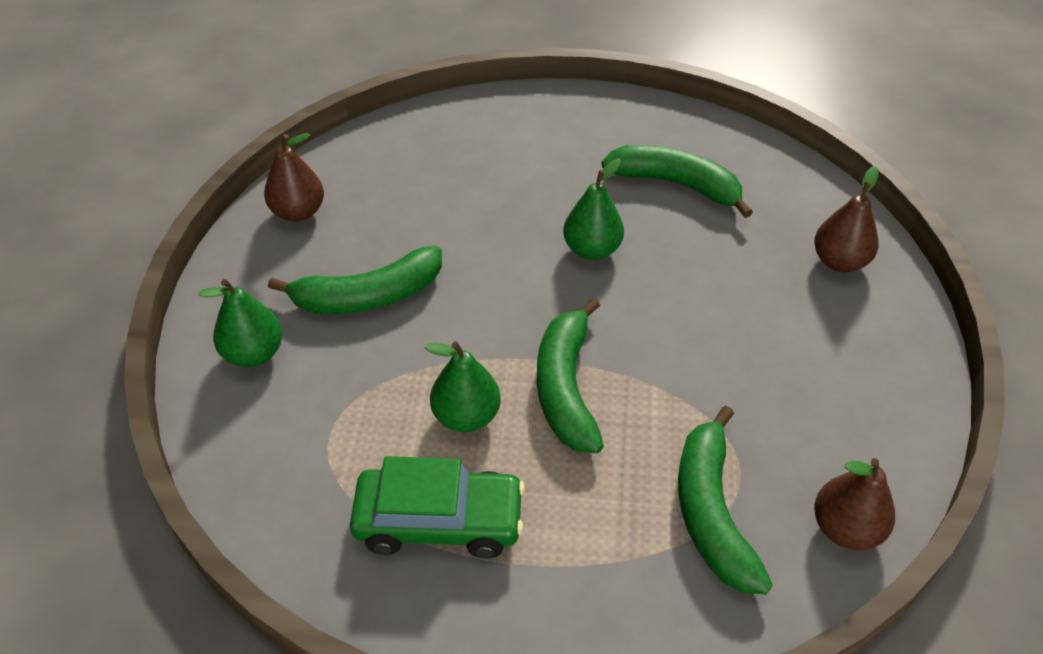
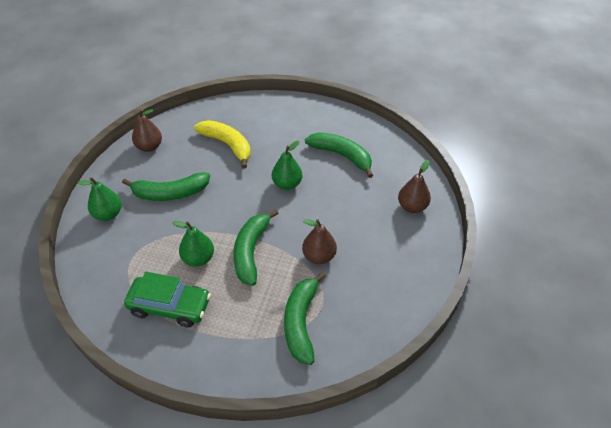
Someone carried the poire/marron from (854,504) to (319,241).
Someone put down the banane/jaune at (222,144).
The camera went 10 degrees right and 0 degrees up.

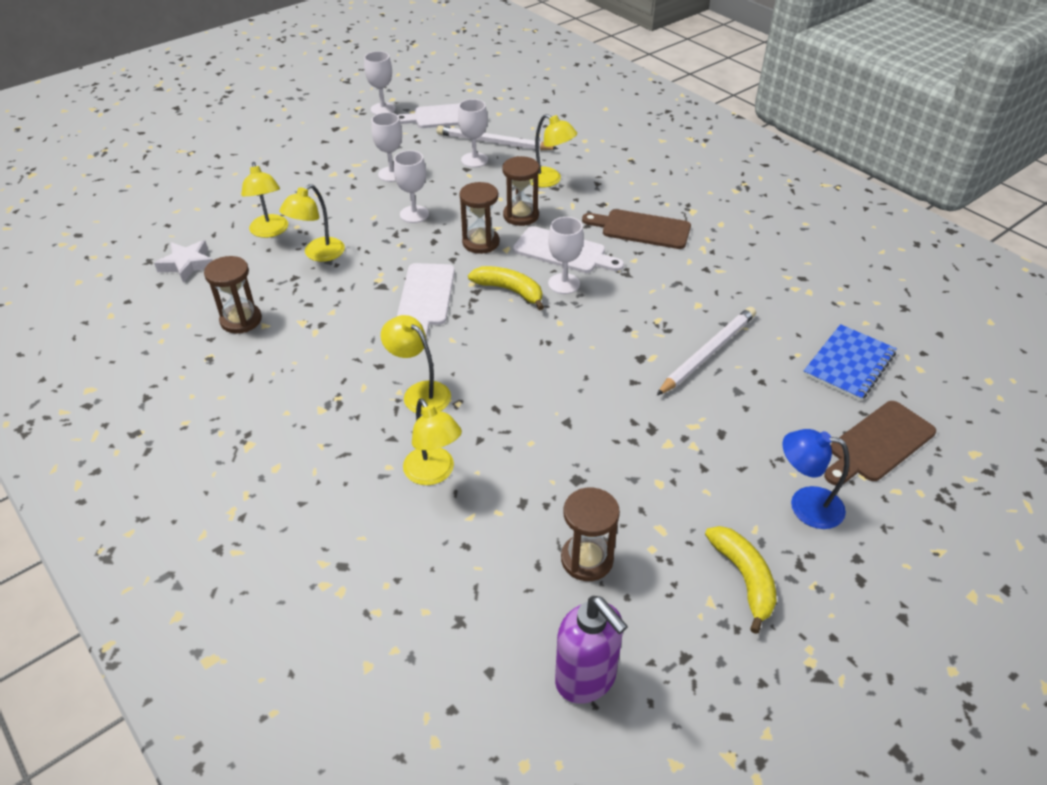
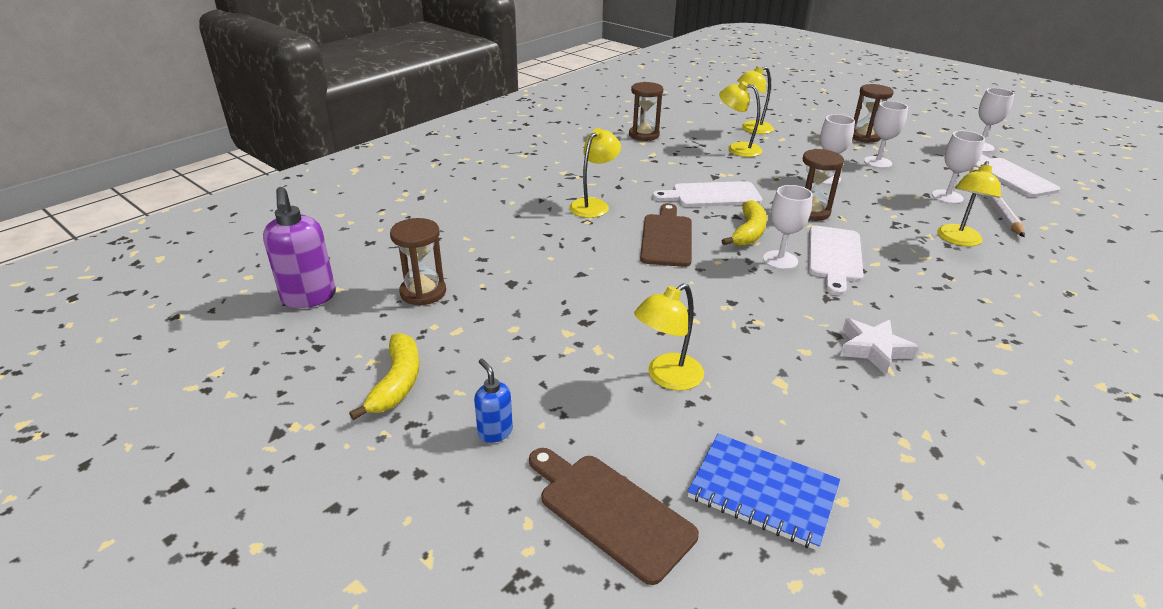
Someone carried the étoile/blanc from (183,261) to (879,346).
Someone carried the lampe/jaune from (432,441) to (669,337).
Someone carried the sablier/marron from (521,191) to (873,113).
Someone rotated the distributeur de savon/violet at (591,650) by 60 degrees counterclockwise.
Someone carried the planche à découper/marron from (636,229) to (666,235).
Someone took away the crayon/blanc at (706,351).
Someone rotated the banane/jaune at (741,580) by 60 degrees counterclockwise.
Someone swapped the lampe/bleu at (815,479) for the distributeur de savon/bleu at (493,401).
The camera went 80 degrees right and 10 degrees down.

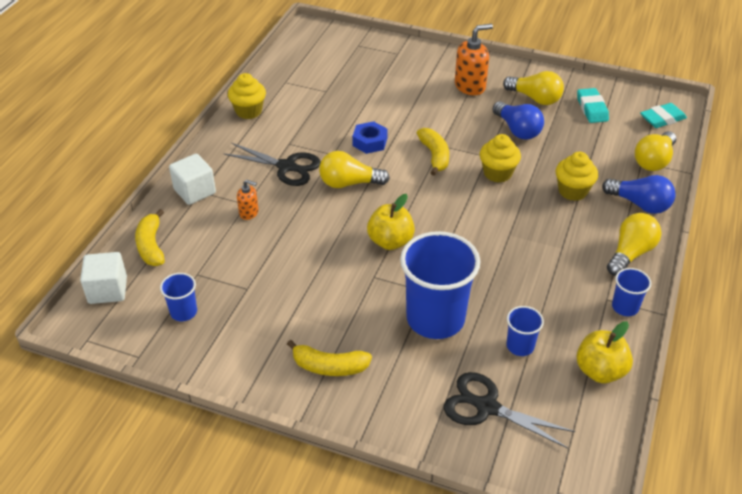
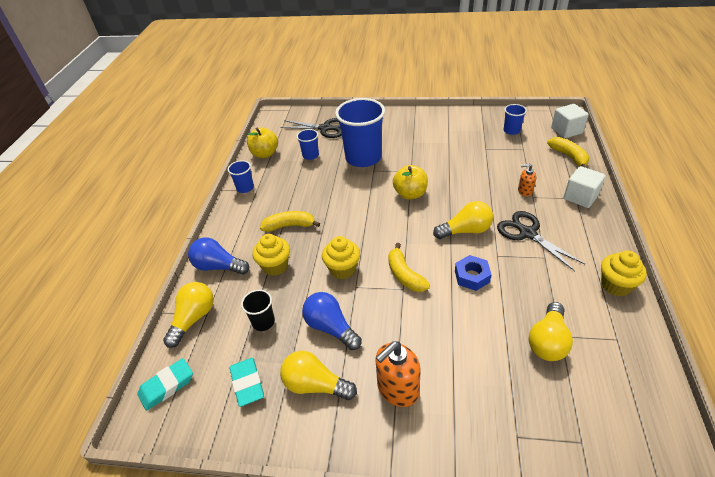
Someone rotated the ciseaux/noir at (272,164) by 45 degrees clockwise.
Someone carried the banane/jaune from (329,358) to (290,221).
Someone carried the ampoule/jaune from (634,244) to (550,331).
Someone put down the gobelet/noir at (258,310).
The camera went 170 degrees right and 0 degrees up.

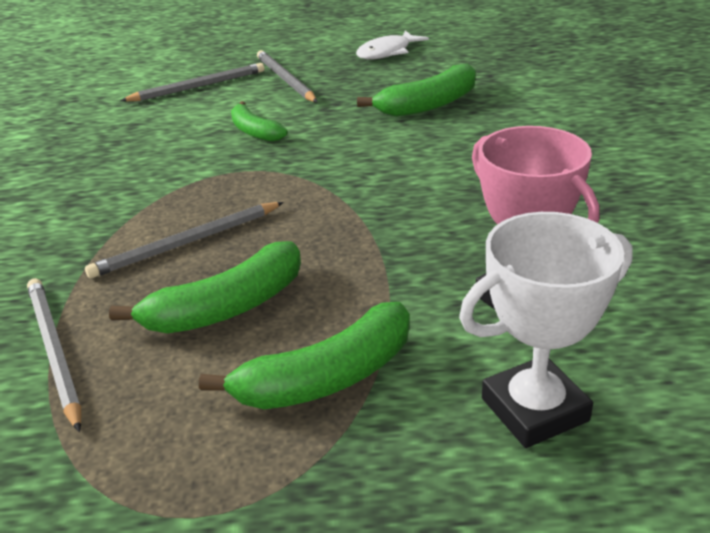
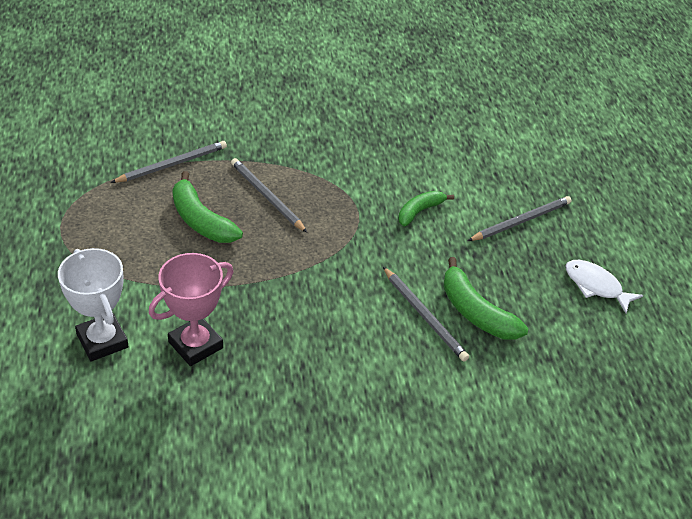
Someone carried the crayon/gris from (192,82) to (426,314).
Someone took away the banane/vert at (304,355).
The camera went 80 degrees right and 10 degrees up.

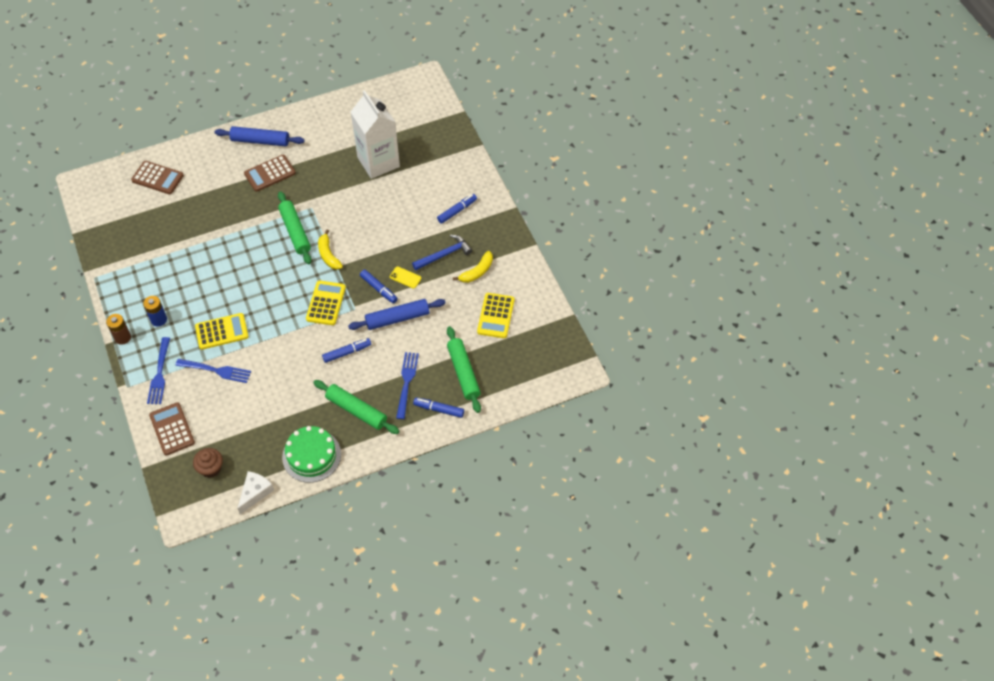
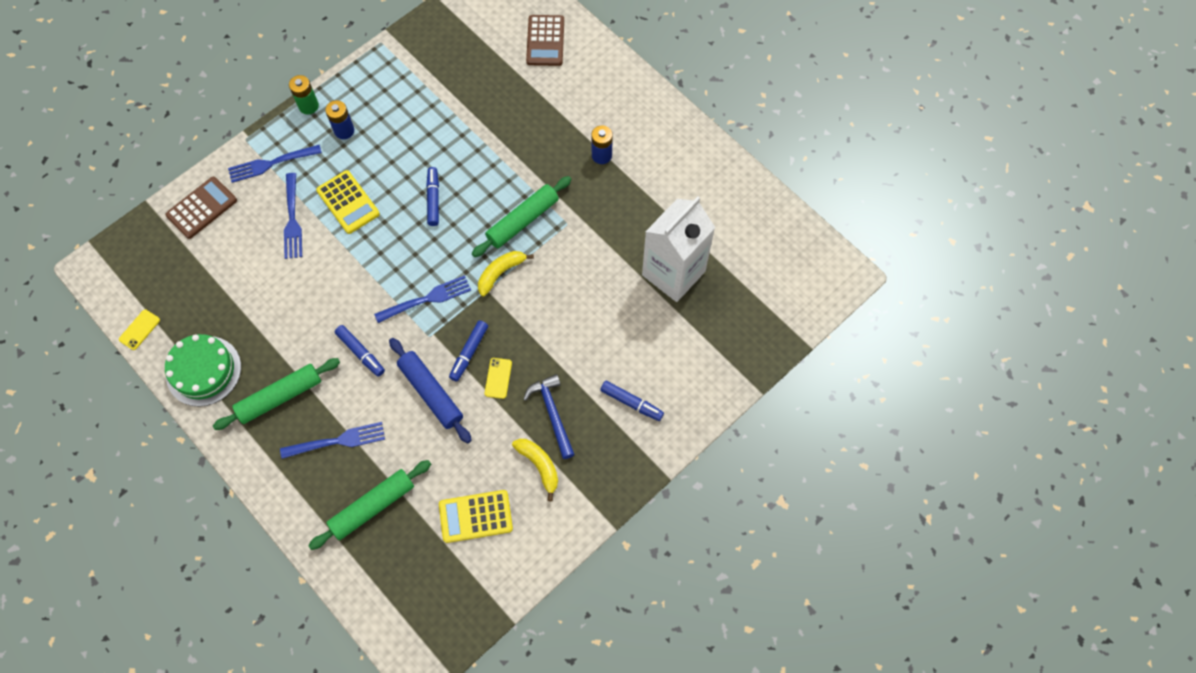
Someone repainted the pile/marron at (118,329), which became the pile/vert at (304,95).
Someone took away the muffin/marron at (208,463).
Someone took away the rouleau à pâtisserie/bleu at (259,136).
Someone swapped the fromage/blanc at (255,492) for the téléphone/jaune at (139,330).
Someone swapped the calculatrice/marron at (270,173) for the pile/bleu at (602,144).
Someone swapped the calculatrice/jaune at (326,302) for the fourchette/bleu at (422,299).
Someone rotated the rouleau à pâtisserie/vert at (356,407) by 45 degrees clockwise.
Someone rotated the marteau/bleu at (442,252) by 150 degrees counterclockwise.
Someone carried the feutre/bleu from (438,407) to (432,196).
Someone rotated the banane/jaune at (473,267) by 150 degrees counterclockwise.
The camera went 70 degrees right and 10 degrees up.

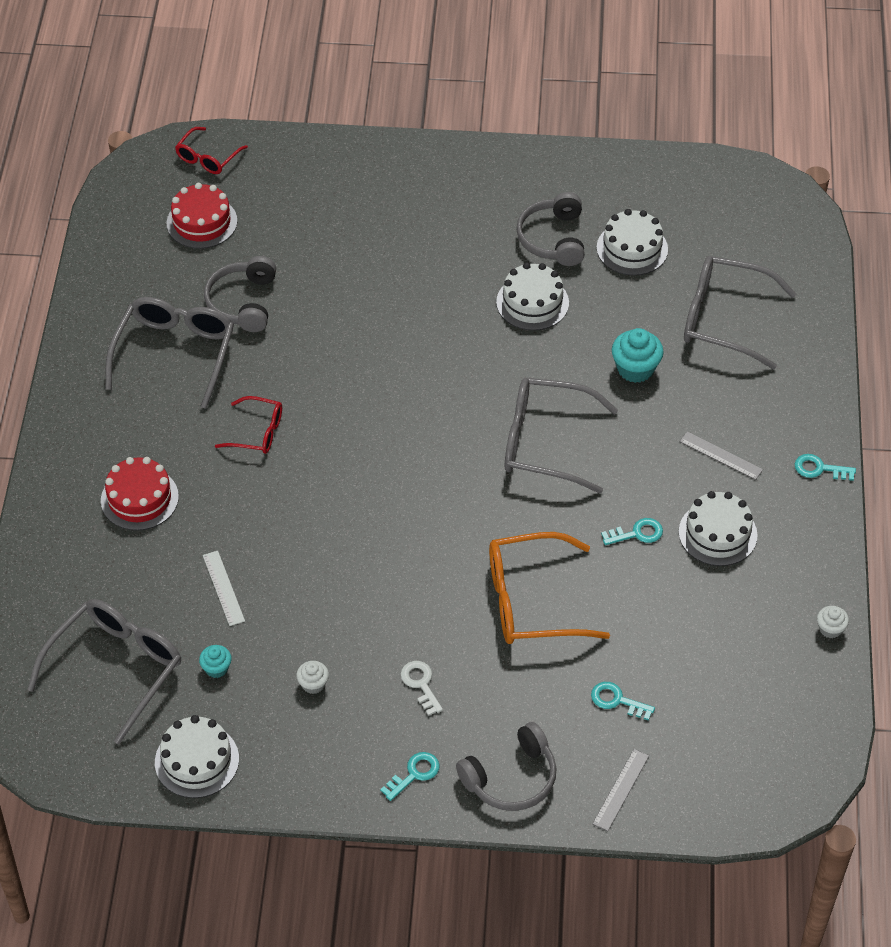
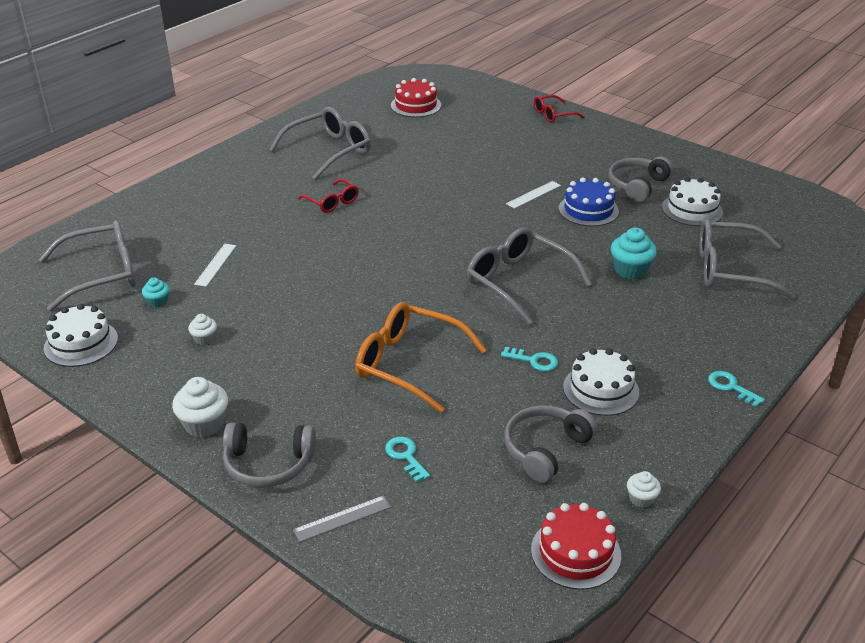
Someone carried the gâteau/rouge from (140,494) to (576,546).
Someone carried the lunettes/rouge from (211,150) to (559,109).
Someone carried the casque audio/gris from (240,294) to (551,444).
Someone swapped the clé/turquoise at (410,776) for the muffin/blanc at (200,407).
Someone took away the clé/blanc at (422,688).
Someone repainted the gâteau/blanc at (532,296), which became the gâteau/bleu at (589,201).
Someone took away the règle/gris at (721,455).
Someone rotated the lunettes/gris at (740,312) by 45 degrees counterclockwise.
Someone put down the règle/blanc at (533,195).
The camera went 35 degrees right and 15 degrees down.

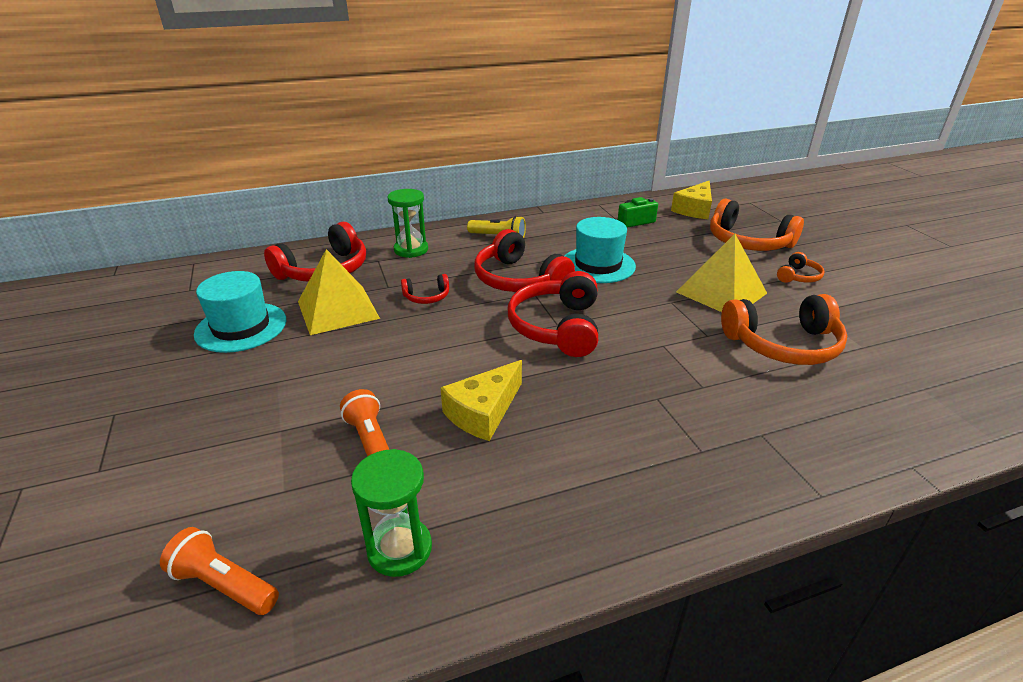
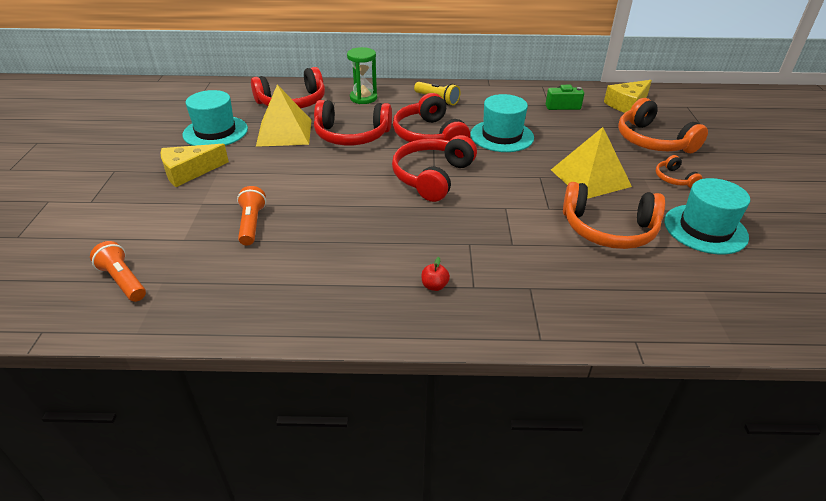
Someone took away the sablier/vert at (391,513).
Someone scaled the casque audio/rouge at (425,289) by 2.05.
Someone carried the fromage/jaune from (481,400) to (195,165).
Someone rotated the casque audio/orange at (800,267) by 105 degrees clockwise.
Someone put down the pomme/rouge at (435,274).
Someone put down the chapeau/turquoise at (707,216).
The camera went 20 degrees right and 5 degrees up.

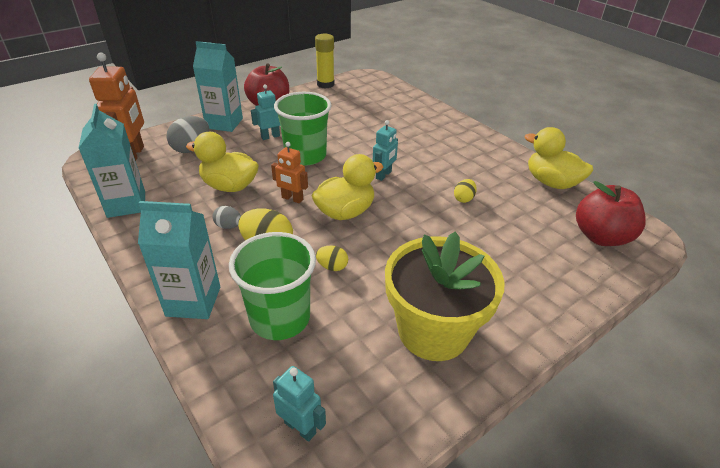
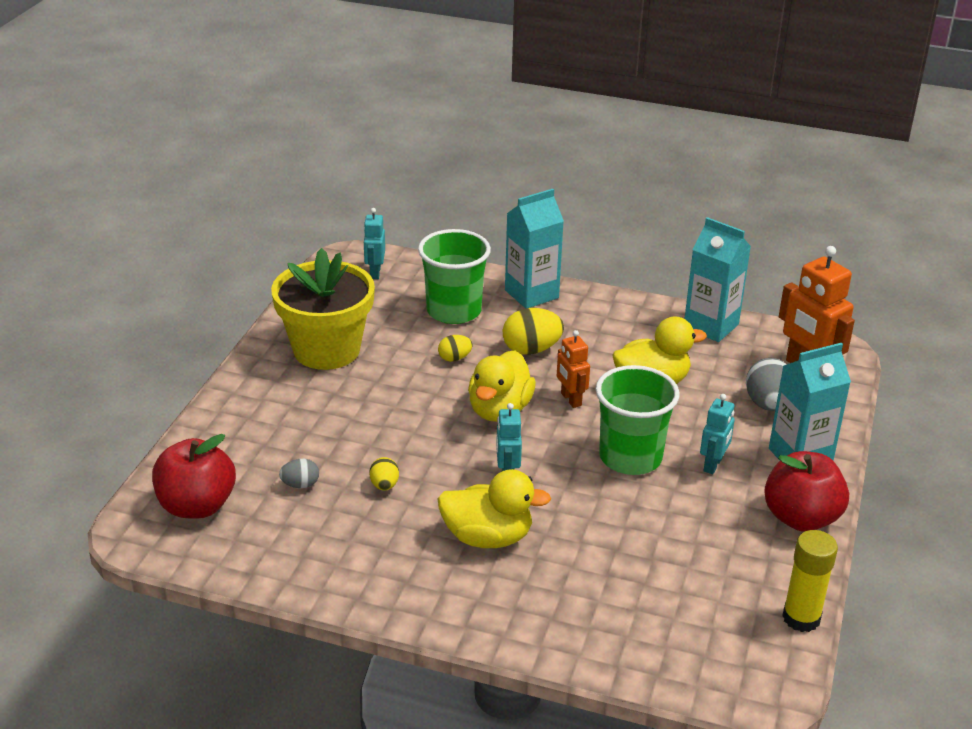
Someone carried the œuf/gris from (226,217) to (299,473).
Someone rotated the robot/orange at (289,172) by 105 degrees counterclockwise.
Someone rotated the robot/turquoise at (299,404) by 90 degrees clockwise.
Someone carried the canard/jaune from (559,158) to (494,508).
The camera went 145 degrees right and 5 degrees down.

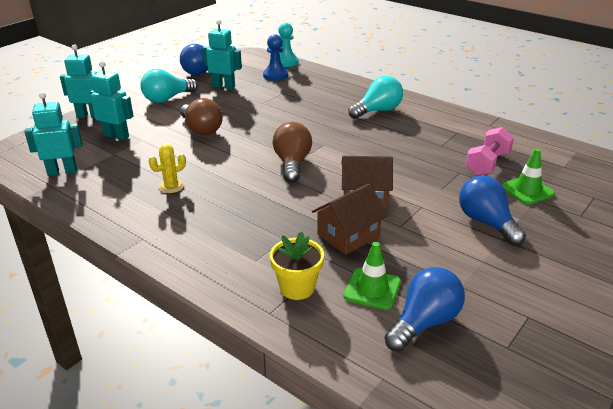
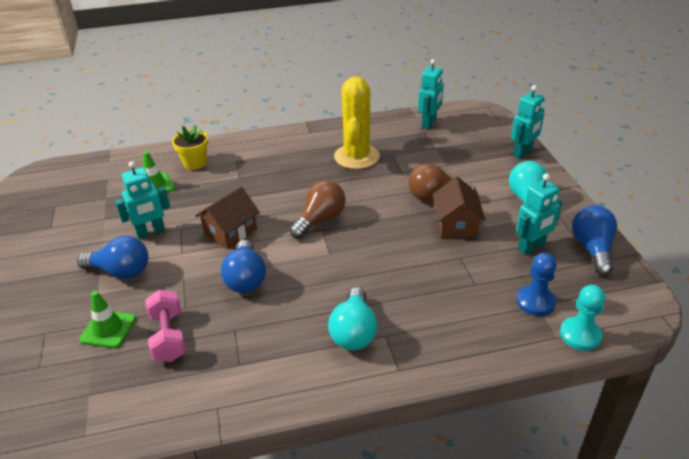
Someone carried the robot/turquoise from (111,100) to (142,200).
Someone scaled the cactus/jaune at (167,168) by 2.20.
Someone rotated the ampoule/marron at (292,152) by 90 degrees counterclockwise.
Someone carried the maison/marron from (350,219) to (459,207).
Someone carried the ampoule/bleu from (424,309) to (243,266).
The camera went 130 degrees right and 5 degrees up.

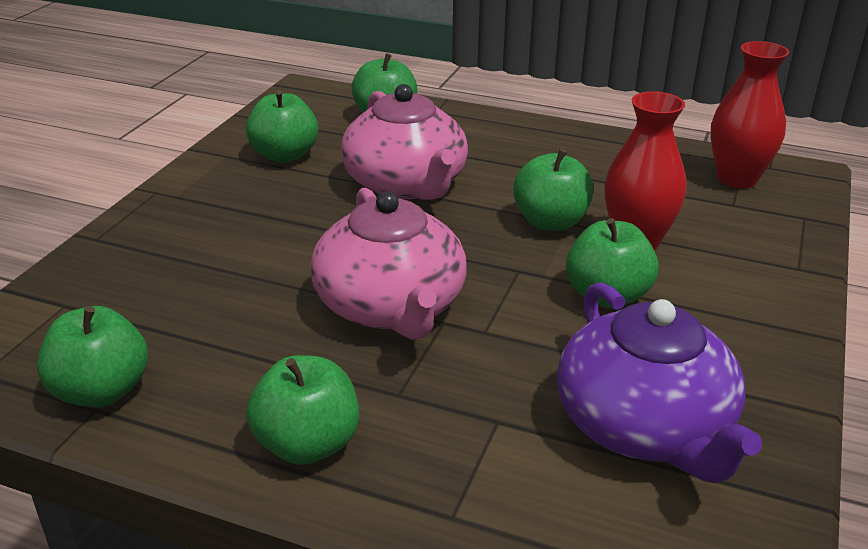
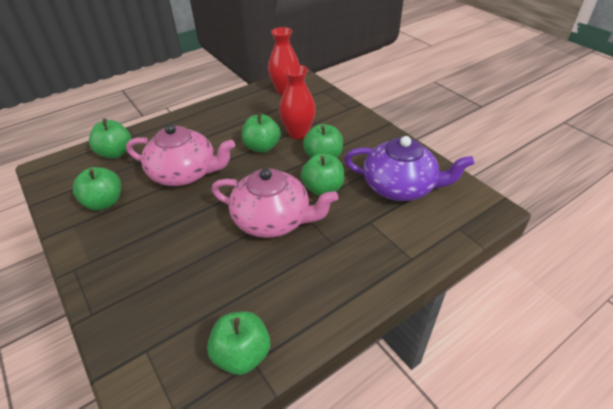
Someone carried the pomme/vert from (302,410) to (322,174).
The camera went 55 degrees left and 10 degrees up.

